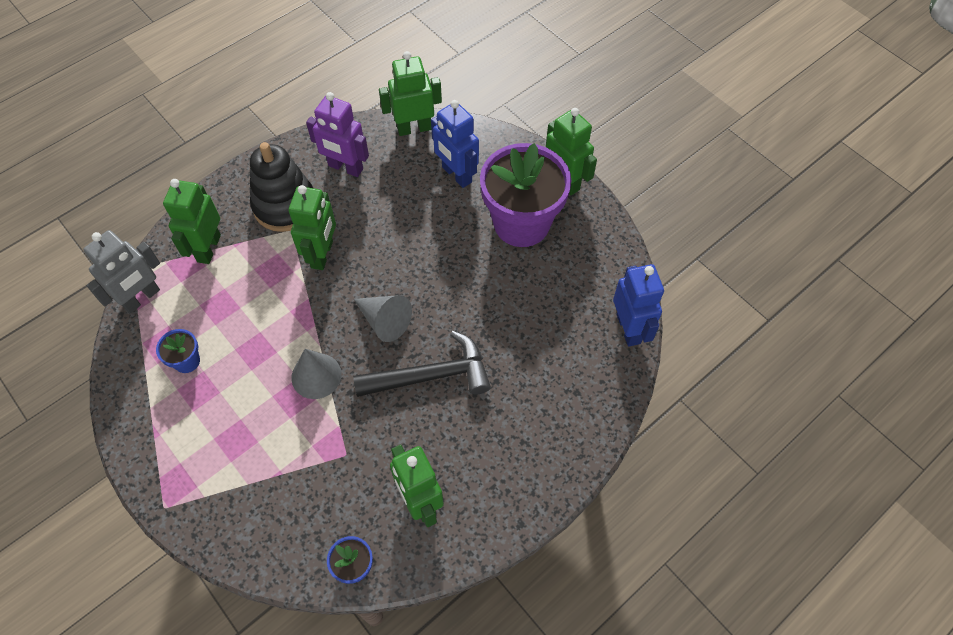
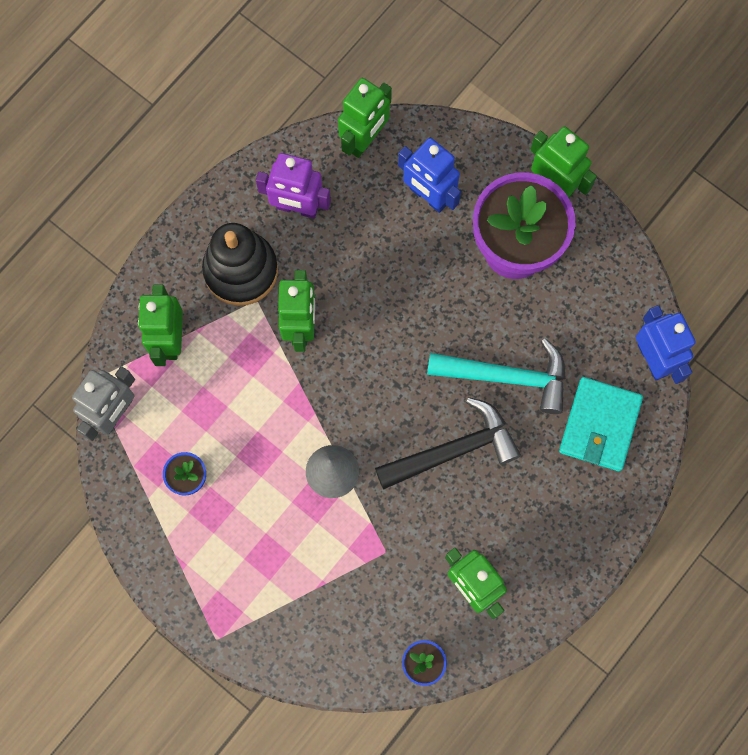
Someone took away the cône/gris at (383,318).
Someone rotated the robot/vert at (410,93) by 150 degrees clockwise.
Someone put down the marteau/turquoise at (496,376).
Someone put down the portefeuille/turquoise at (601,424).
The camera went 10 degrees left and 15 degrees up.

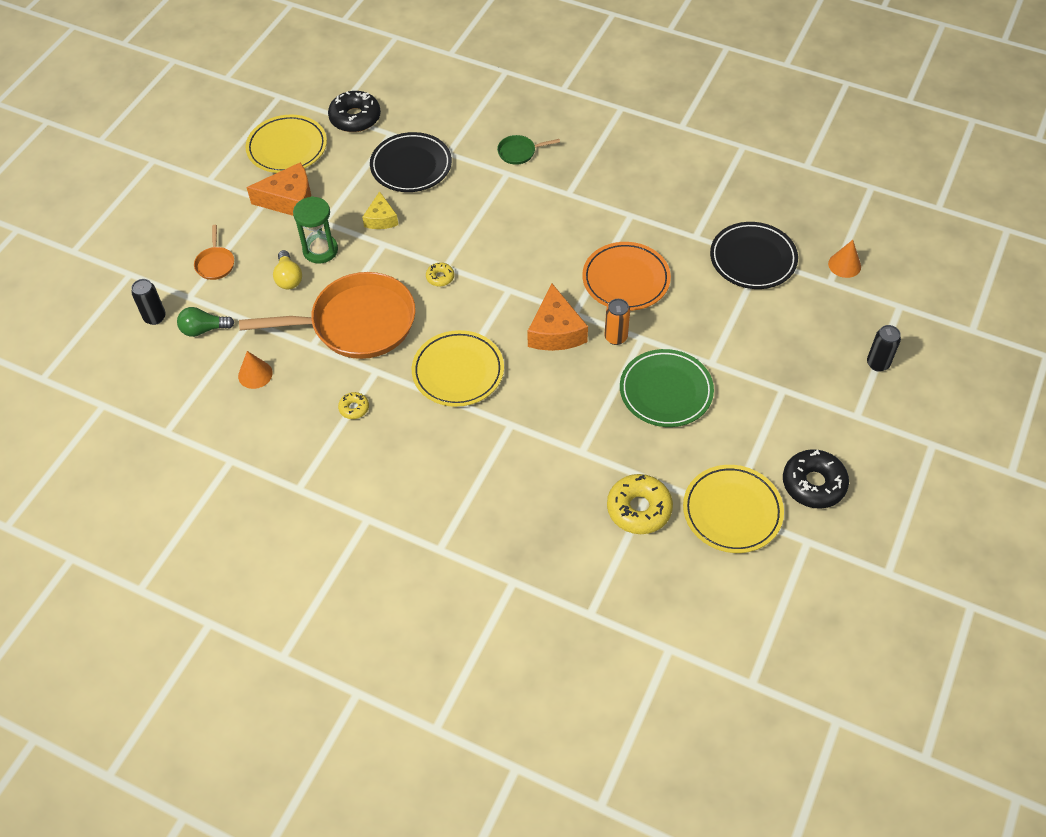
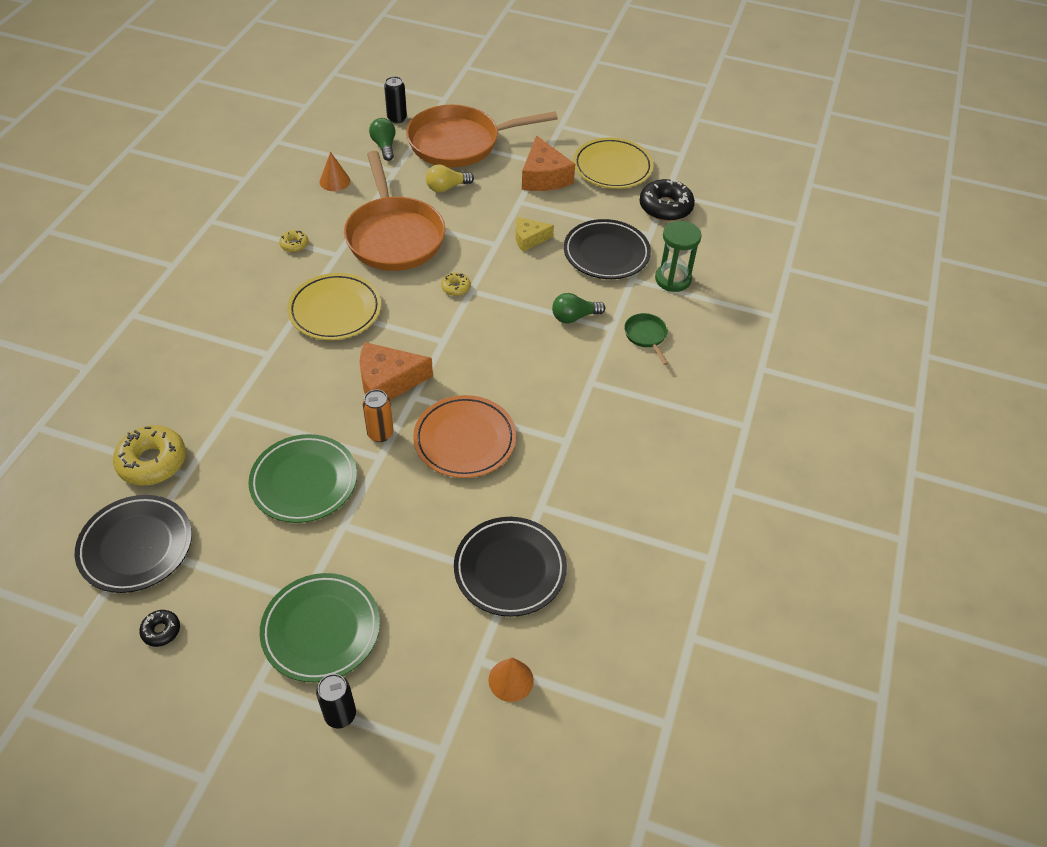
Someone scaled the poêle/orange at (214,252) by 2.48.
Someone carried the sablier/vert from (315,230) to (678,256).
Someone repainted the assiette/jaune at (733,509), which became the assiette/noir at (133,544).
Someone scaled the beignet/noir at (816,479) by 0.50.
Someone put down the assiette/vert at (320,628).
Someone put down the ampoule/vert at (578,308).
The camera went 80 degrees right and 5 degrees down.

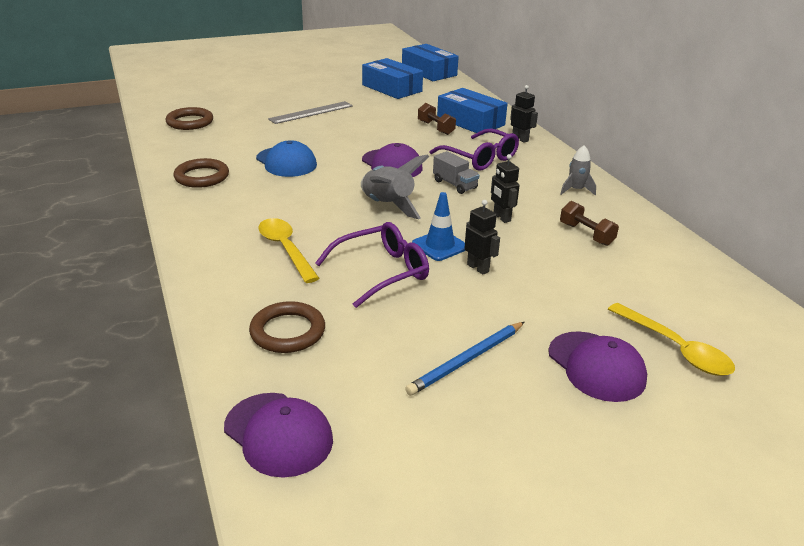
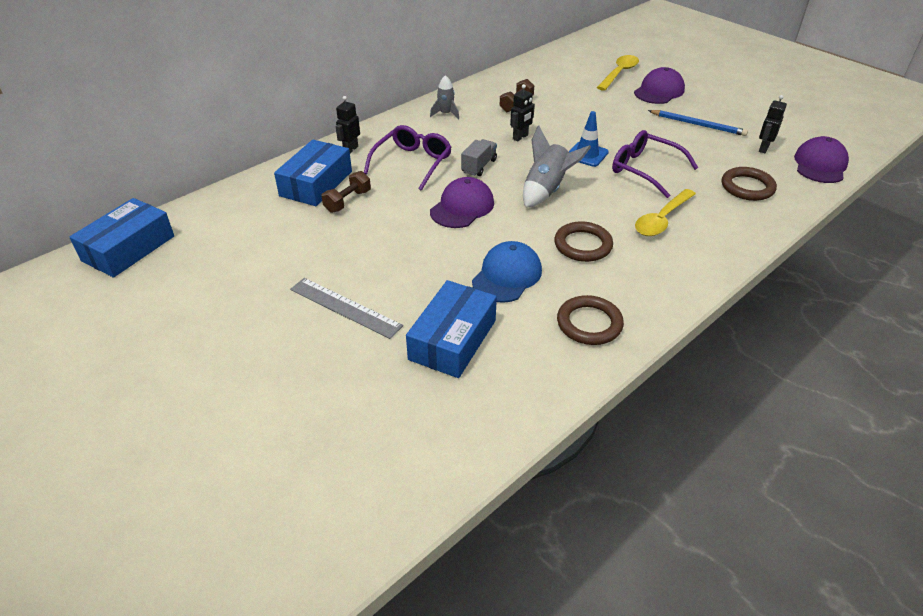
Someone carried the anneau/marron from (189,118) to (583,241).
Someone carried the boîte/bleu from (392,78) to (451,329).
Someone carried the robot/noir from (482,237) to (773,124).
The camera went 110 degrees left and 10 degrees up.

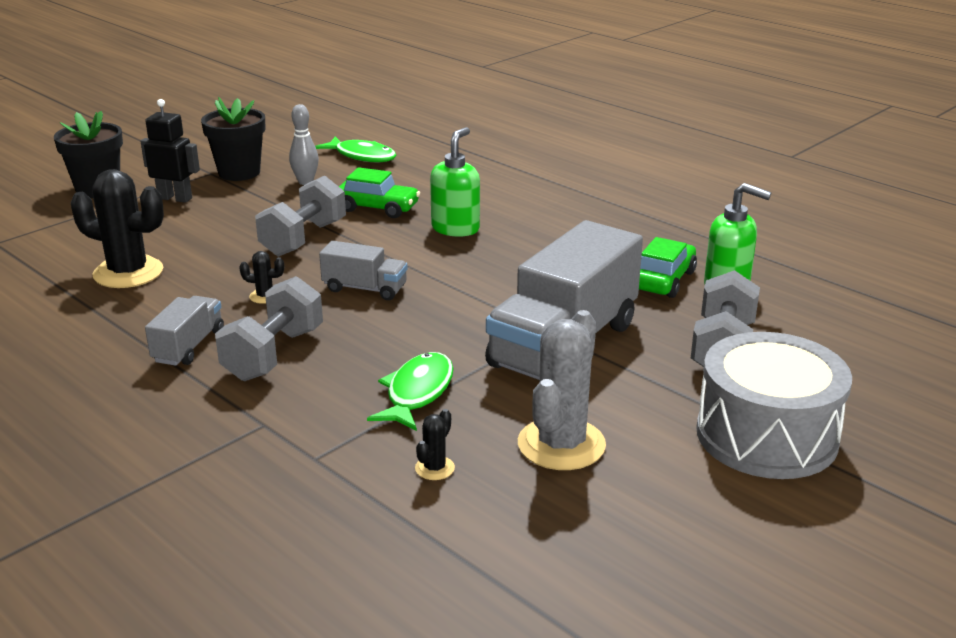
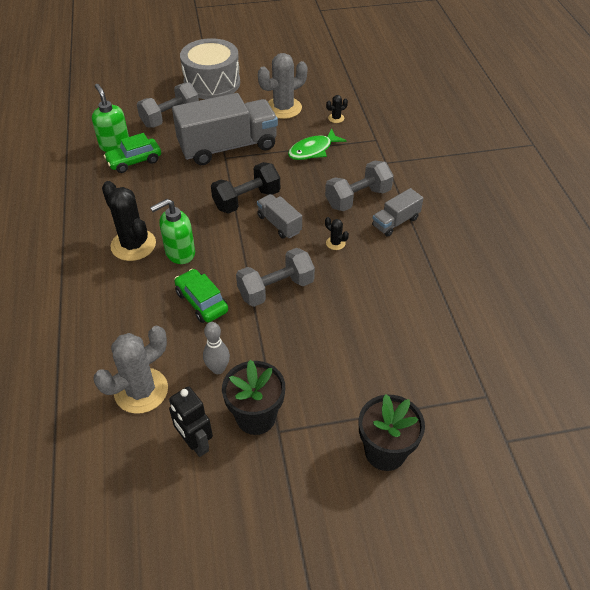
Someone carried the cactus/noir from (117,228) to (129,221).
Someone carried the robot/noir from (170,151) to (191,421).
Someone swapped the poisson/vert at (356,149) for the cactus/gris at (130,370).
Someone put down the haltère/noir at (245,188).
The camera went 145 degrees left and 20 degrees up.

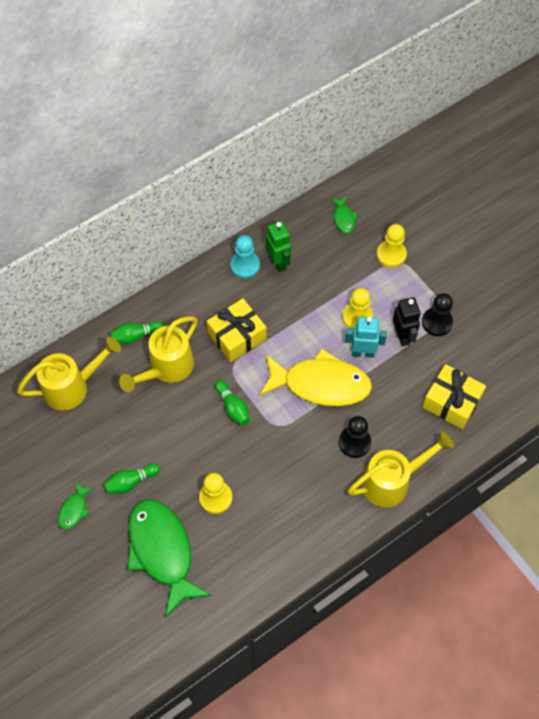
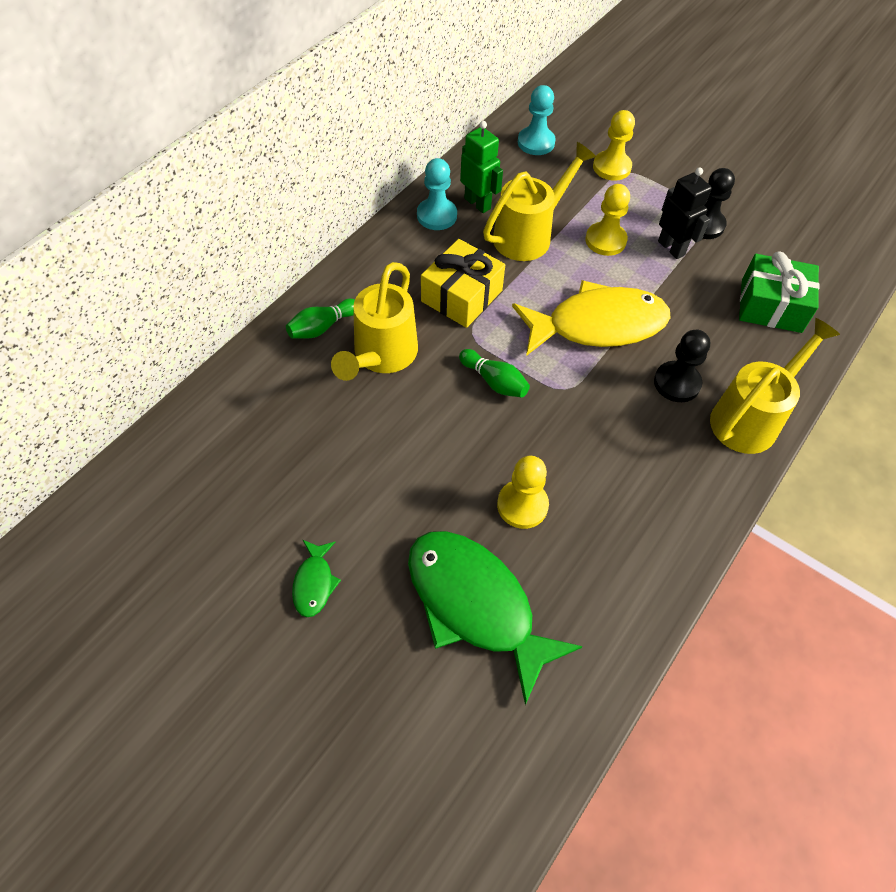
Someone carried the arrosoir/jaune from (69,374) to (539,201).
Someone took away the quille/vert at (132,478).
Someone swapped the poisson/vert at (344,214) for the pion/turquoise at (537,120).
Someone took away the robot/turquoise at (366,337).
Someone repainted the cadeau/jaune at (454,396), which became the cadeau/vert at (779,292).
The camera went 20 degrees left and 5 degrees down.

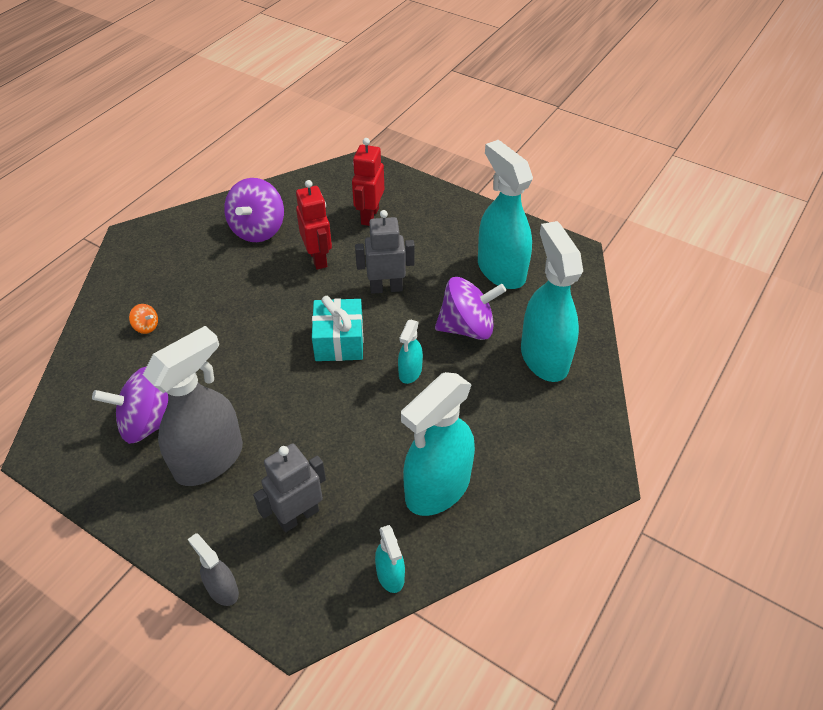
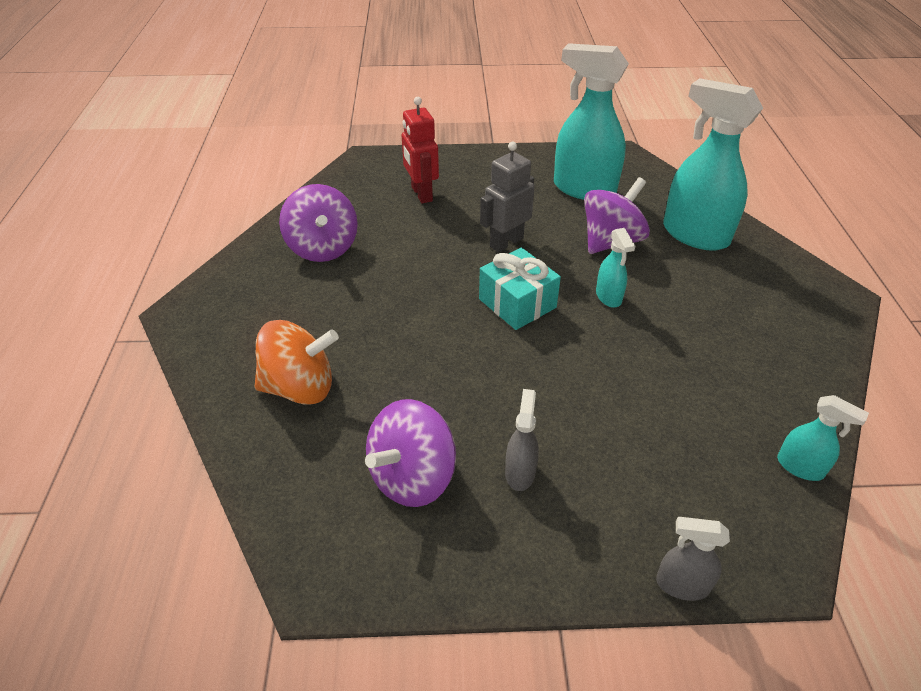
Someone scaled the toupie/orange at (143,319) by 2.32.
Someone scaled the vaporisateur/gris at (193,406) by 0.47.
Someone took away the robot/gris at (289,488).
Someone took away the robot/rouge at (314,225).
Someone took away the vaporisateur/turquoise at (438,444).
The camera went 35 degrees left and 5 degrees down.

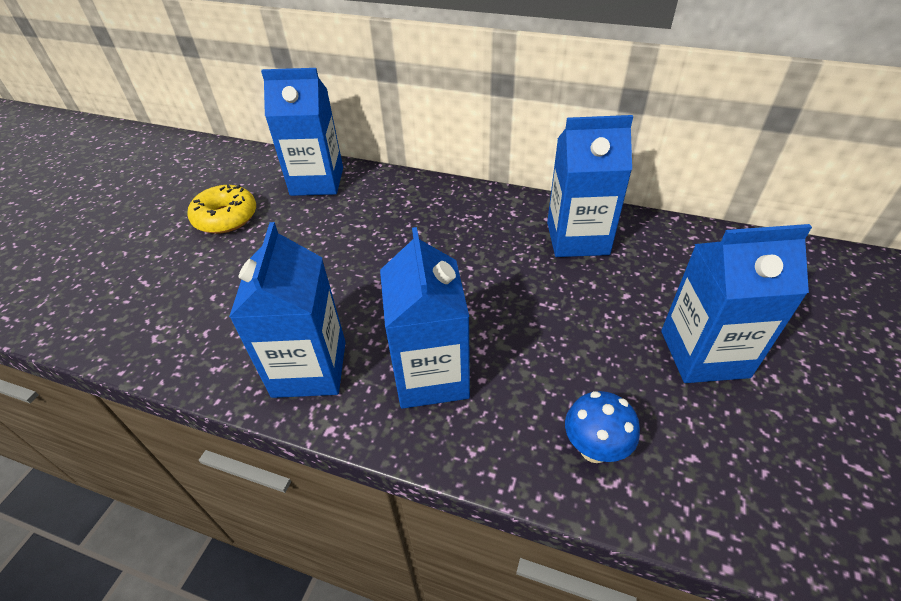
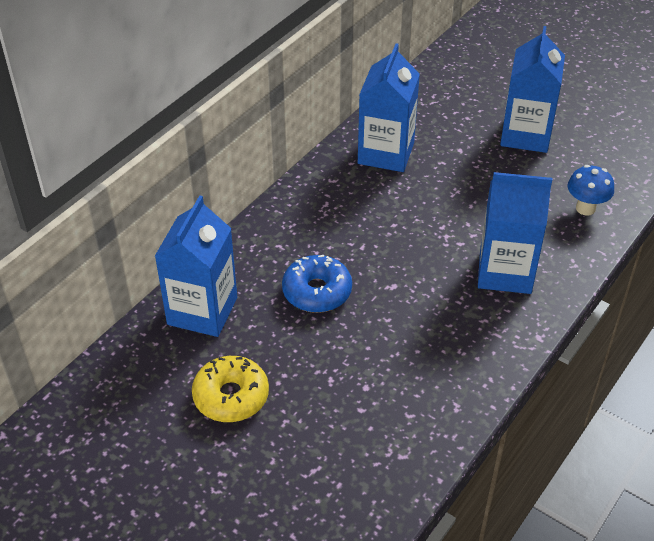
Someone took away the brique de lait/bleu at (287,310).
Someone put down the beignet/bleu at (317,284).
The camera went 75 degrees left and 0 degrees up.

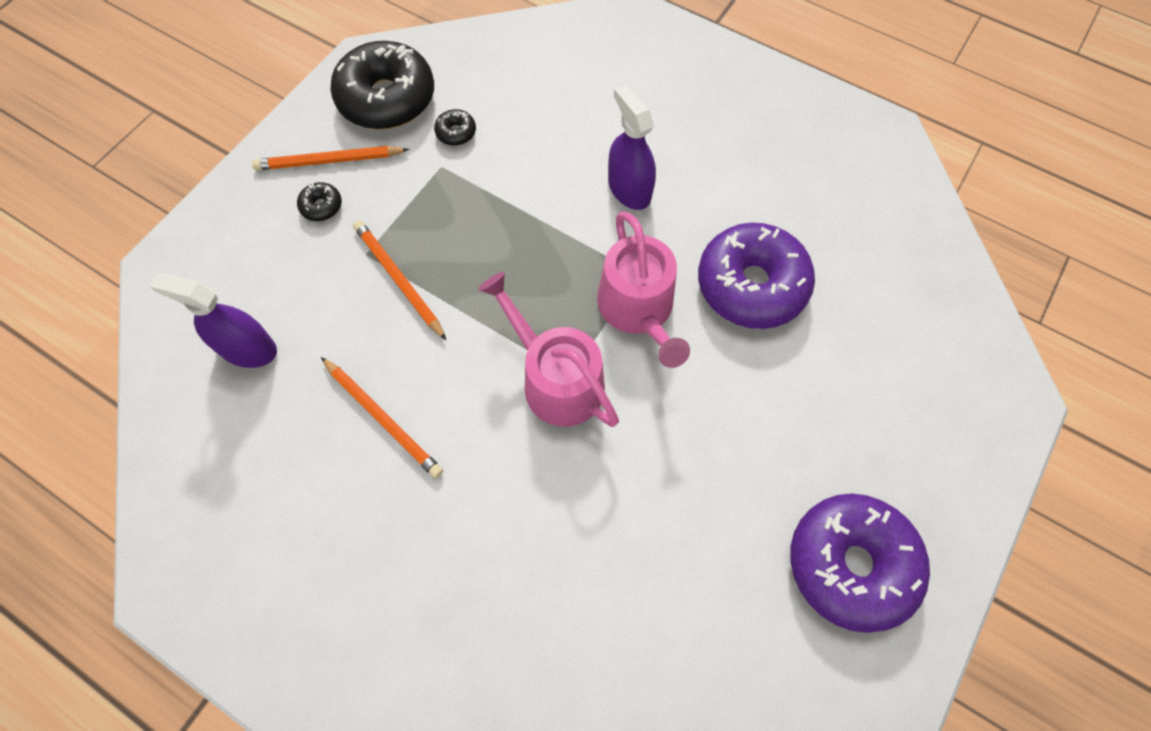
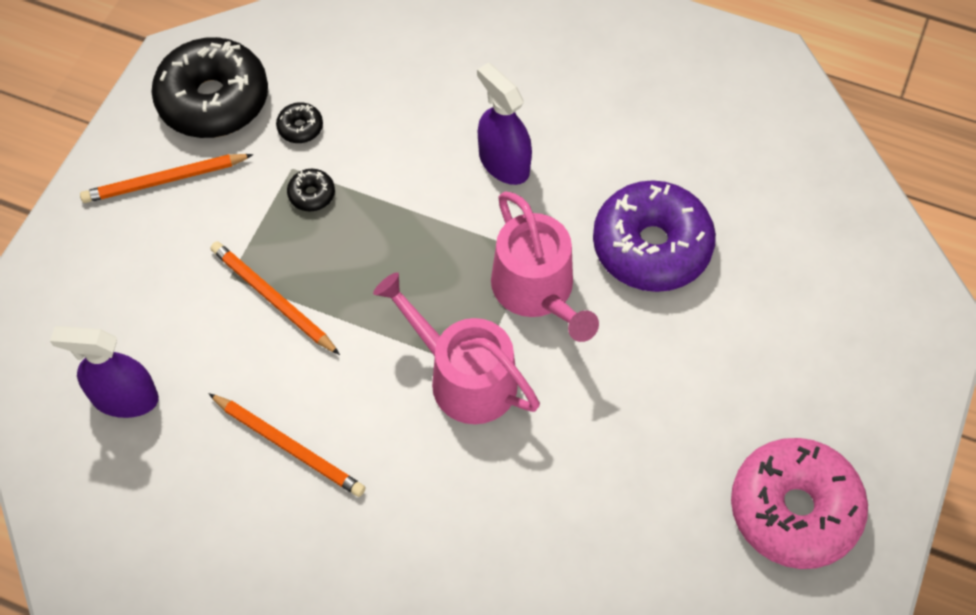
Someone carried the beignet/noir from (319,201) to (311,190).
Someone repainted the beignet/violet at (860,563), which became the beignet/rose at (799,503).
The camera went 10 degrees left and 5 degrees down.

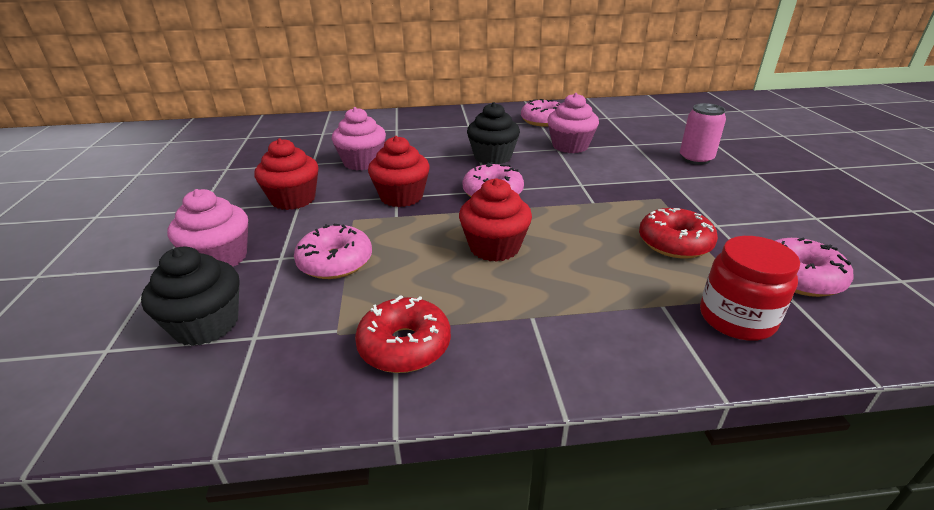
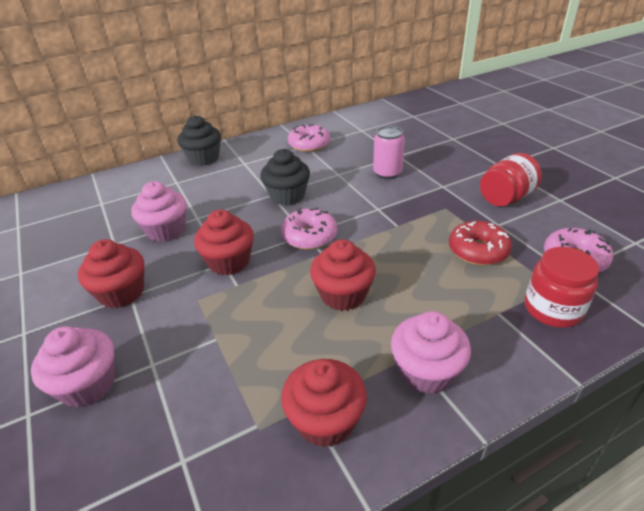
Someone carried the muffin/noir from (190,296) to (199,140).
Someone took away the beignet/rose at (333,251).
Someone swapped the beignet/rouge at (403,334) for the muffin/rouge at (324,403).
Someone carried the muffin/rose from (573,123) to (431,352).
Someone carried the canette/rose from (703,134) to (389,152).
Someone put down the bocal/rouge at (511,179).
The camera went 20 degrees left and 5 degrees up.

